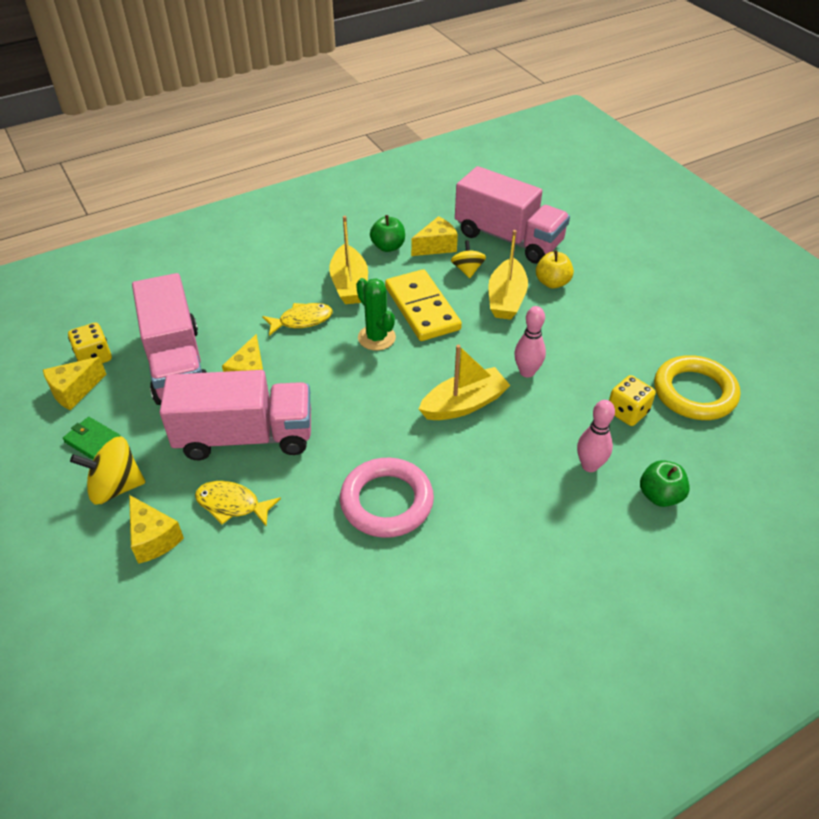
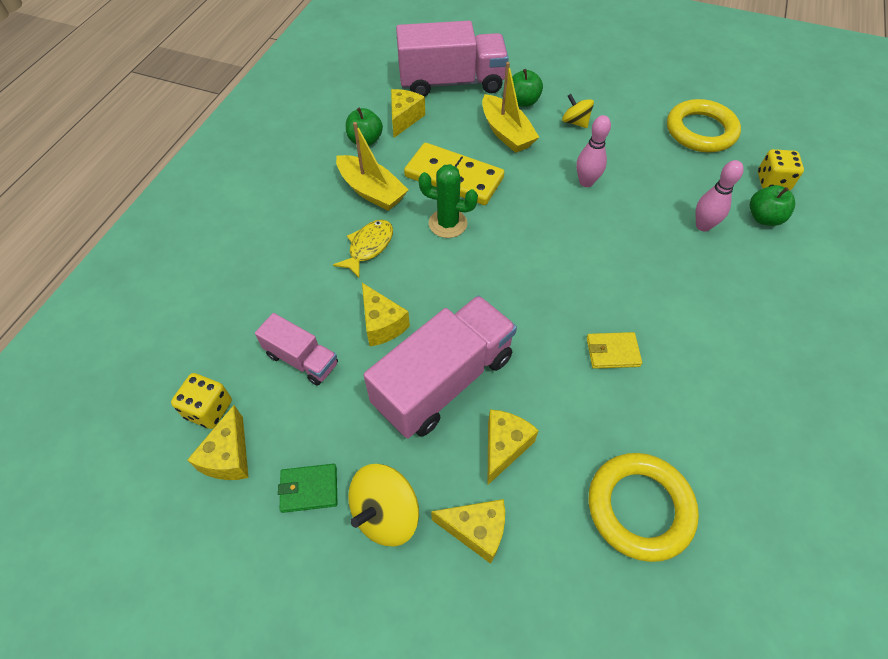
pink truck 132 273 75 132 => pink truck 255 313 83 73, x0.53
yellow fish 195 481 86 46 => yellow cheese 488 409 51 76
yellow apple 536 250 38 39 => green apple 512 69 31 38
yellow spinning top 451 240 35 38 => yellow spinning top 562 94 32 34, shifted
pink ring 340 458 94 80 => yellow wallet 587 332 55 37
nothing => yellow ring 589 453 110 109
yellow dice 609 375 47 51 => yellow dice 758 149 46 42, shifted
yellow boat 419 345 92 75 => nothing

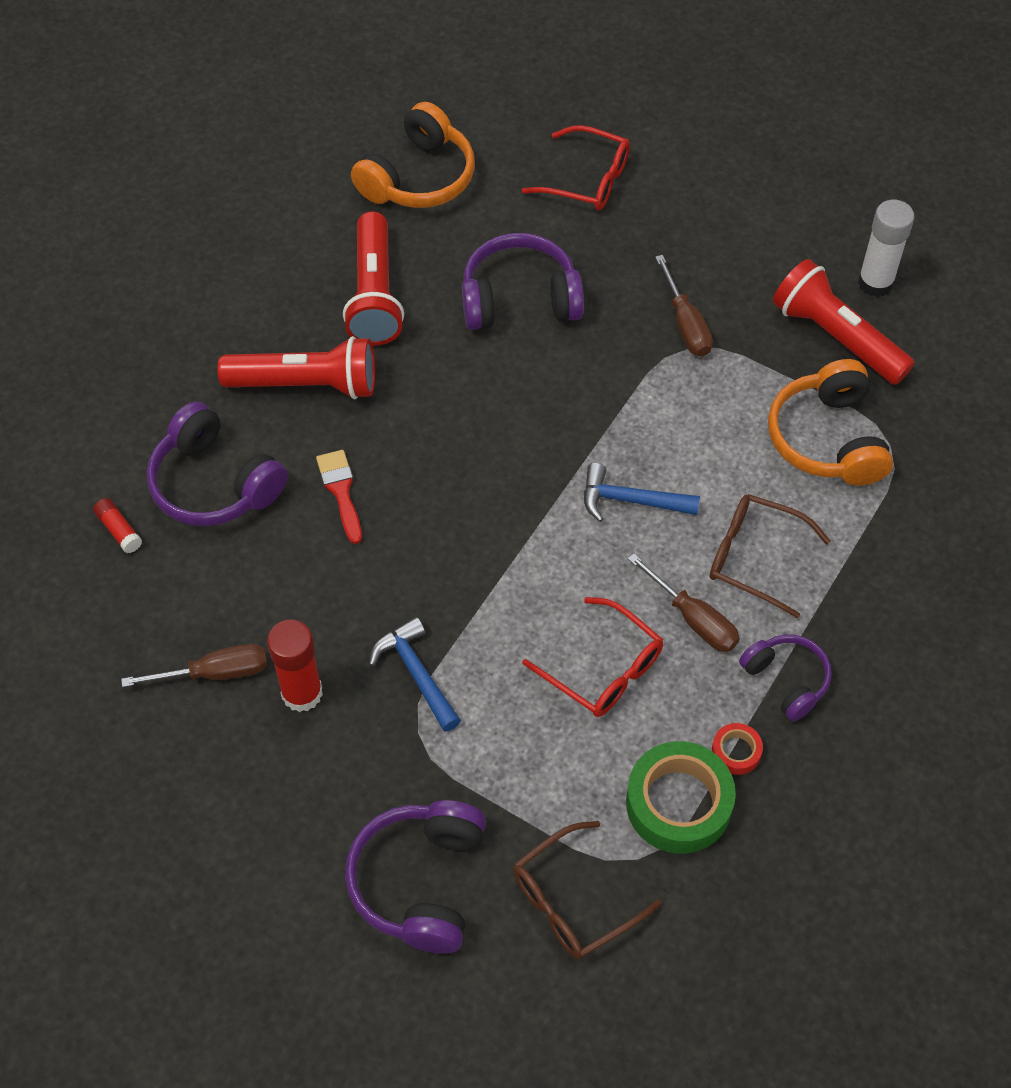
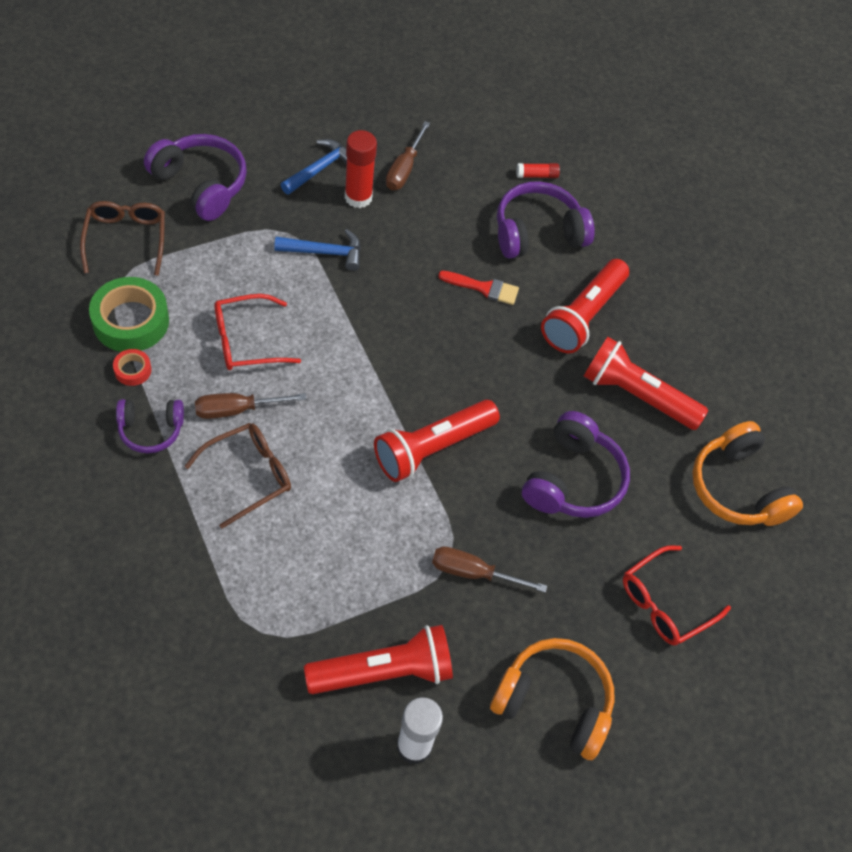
blue hammer 584 463 116 59 => blue hammer 280 139 67 56, shifted
nothing => red flashlight 374 400 126 82
orange headphones 768 359 125 127 => orange headphones 490 638 125 122, shifted

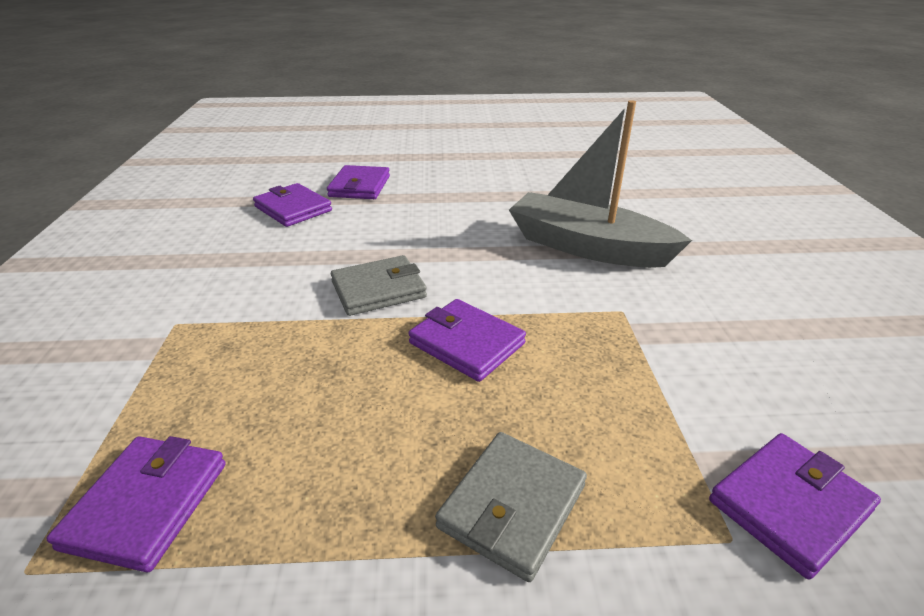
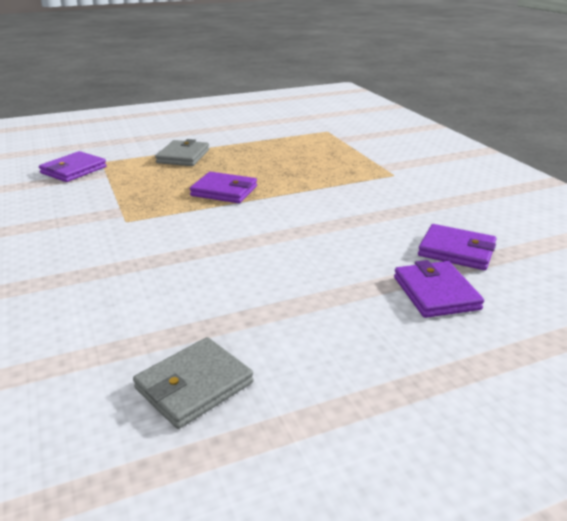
grey wallet 331 255 96 61 => grey wallet 133 337 121 92, shifted
purple wallet 46 436 180 136 => nothing
grey boat 509 100 183 168 => nothing

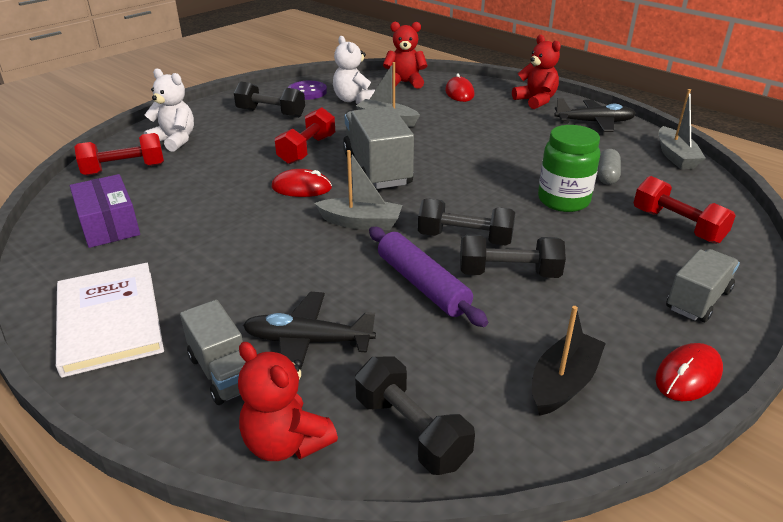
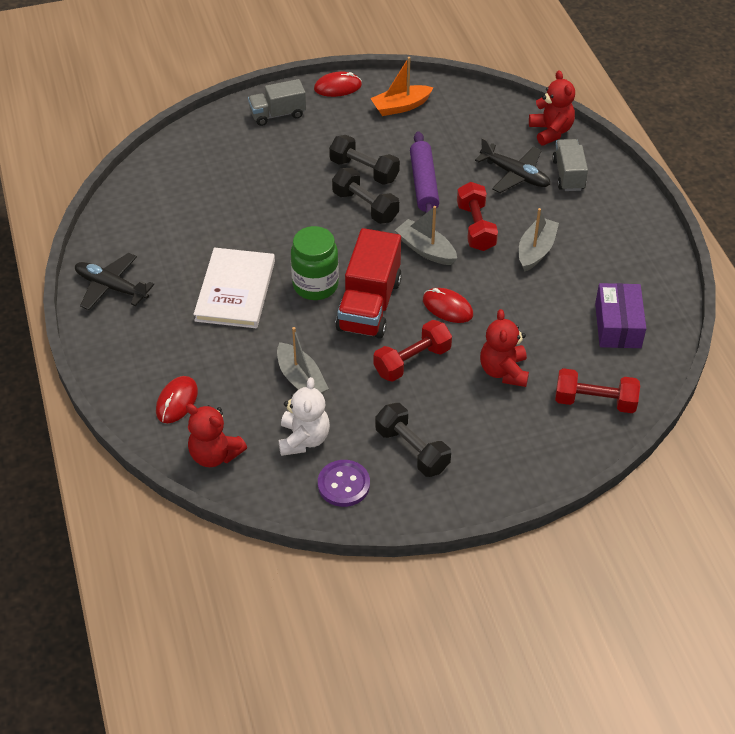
white book 56 263 108 115 => white book 193 248 82 80, shifted
green jar 538 125 62 87 => green jar 291 226 48 74, shifted
grey truck 343 106 71 83 => red truck 335 228 67 111
black boat 532 306 74 110 => orange boat 370 57 64 59
red dumbbell 634 176 102 68 => red dumbbell 457 182 41 69, shifted
red teddy bear 512 35 49 74 => red teddy bear 480 309 49 78, shifted
grey boat 659 89 47 80 => grey boat 519 208 40 64, shifted
white teddy bear 144 68 50 84 => nothing
black dumbbell 355 356 120 119 => nothing
grey capsule 598 149 23 36 => nothing

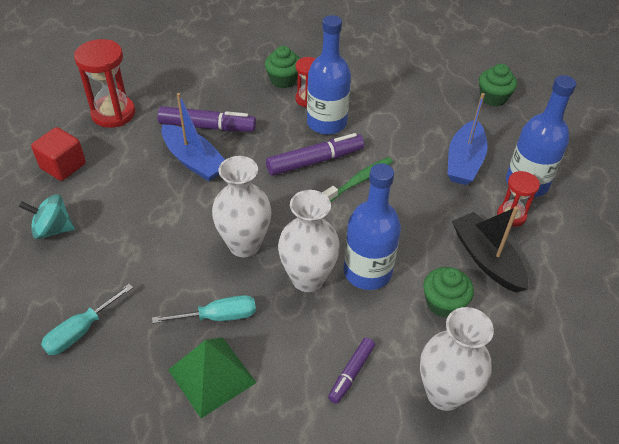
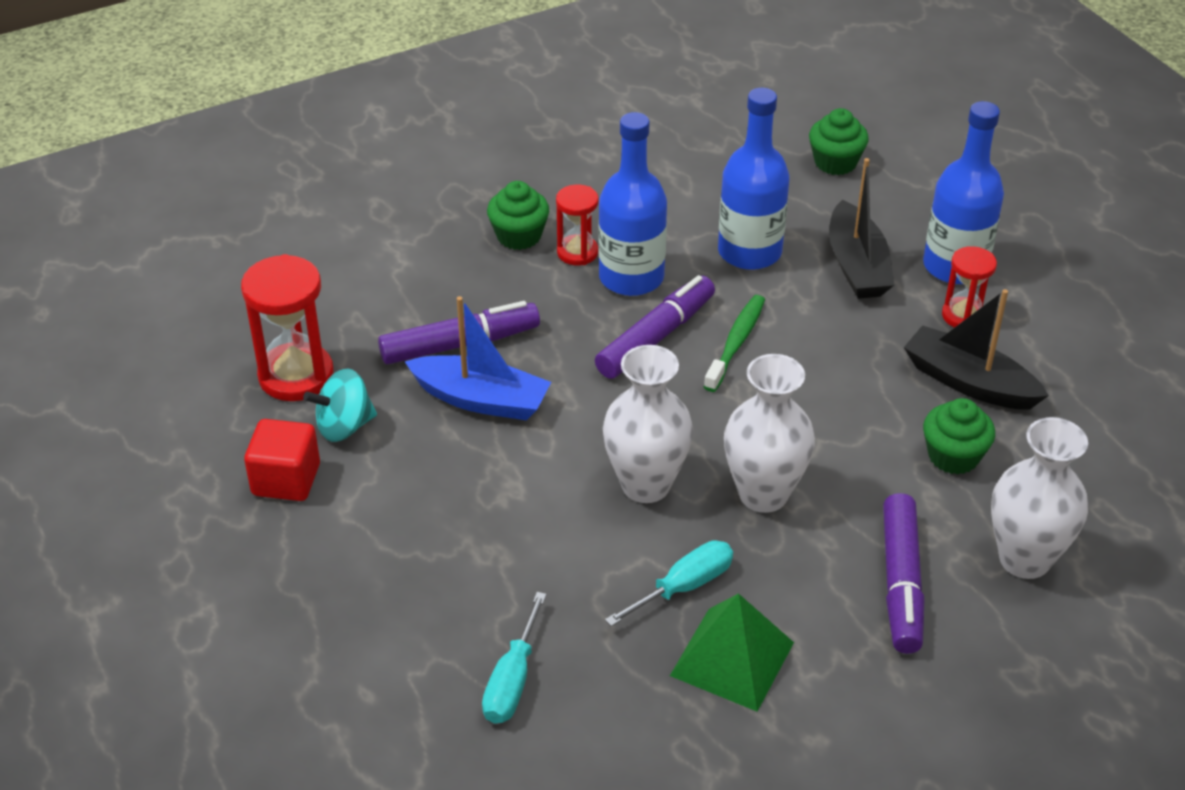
turquoise spinning top 19 194 56 45 => turquoise spinning top 303 369 74 73, shifted
blue bottle 344 163 57 127 => blue bottle 718 88 71 182, shifted
blue boat 448 93 40 92 => black boat 829 158 65 141
purple marker 328 337 47 67 => purple marker 883 493 41 161, x1.70

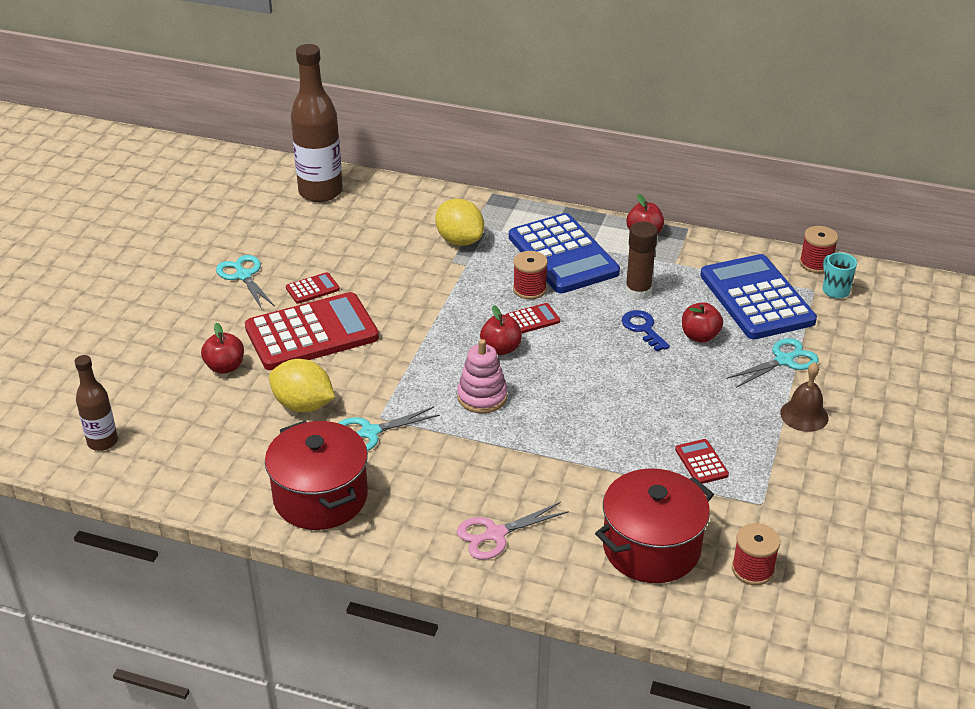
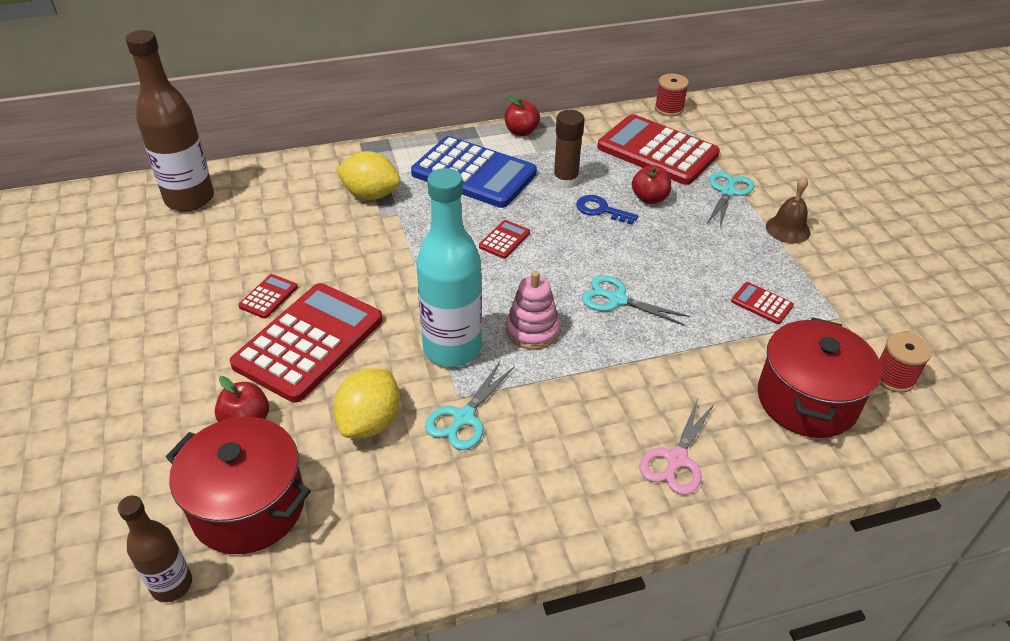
red pot 265 420 103 110 => red pot 166 417 145 137, shifted
yellow lemon 269 359 66 53 => yellow lemon 333 368 67 70, 60 degrees counterclockwise
nothing => turquoise bottle 416 168 66 199
turquoise scissors 216 255 59 54 => turquoise scissors 582 275 108 51, shifted
blue calculator 700 254 117 85 => red calculator 597 114 123 71
red apple 480 305 42 50 => nothing
red spool 513 251 35 48 => nothing
turquoise mug 823 253 34 46 => nothing

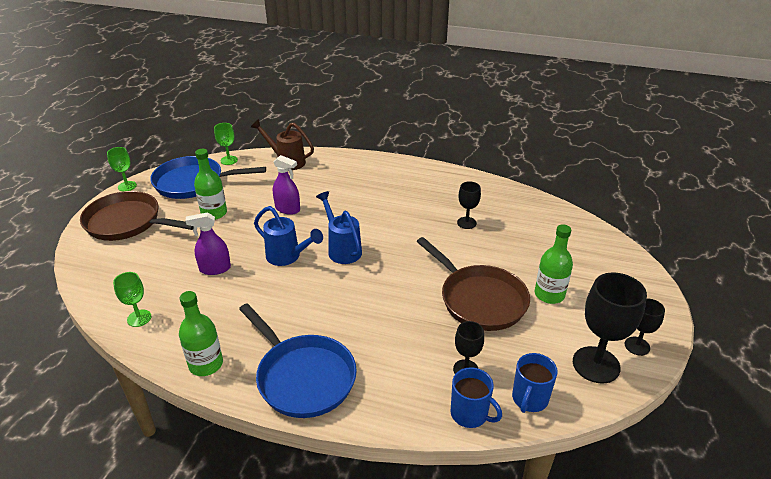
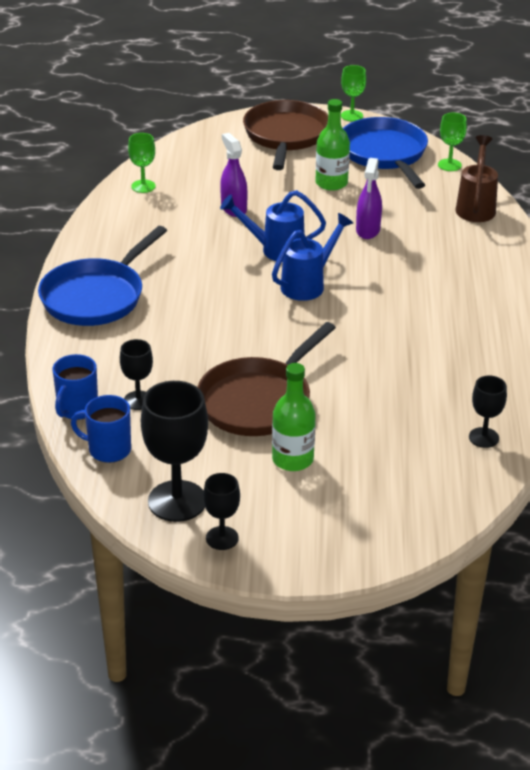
blue watering can 254 206 69 60 => blue watering can 220 190 106 72, 75 degrees clockwise
black goblet 457 181 24 48 => black goblet 469 375 38 73, shifted
green bottle 179 291 44 85 => nothing

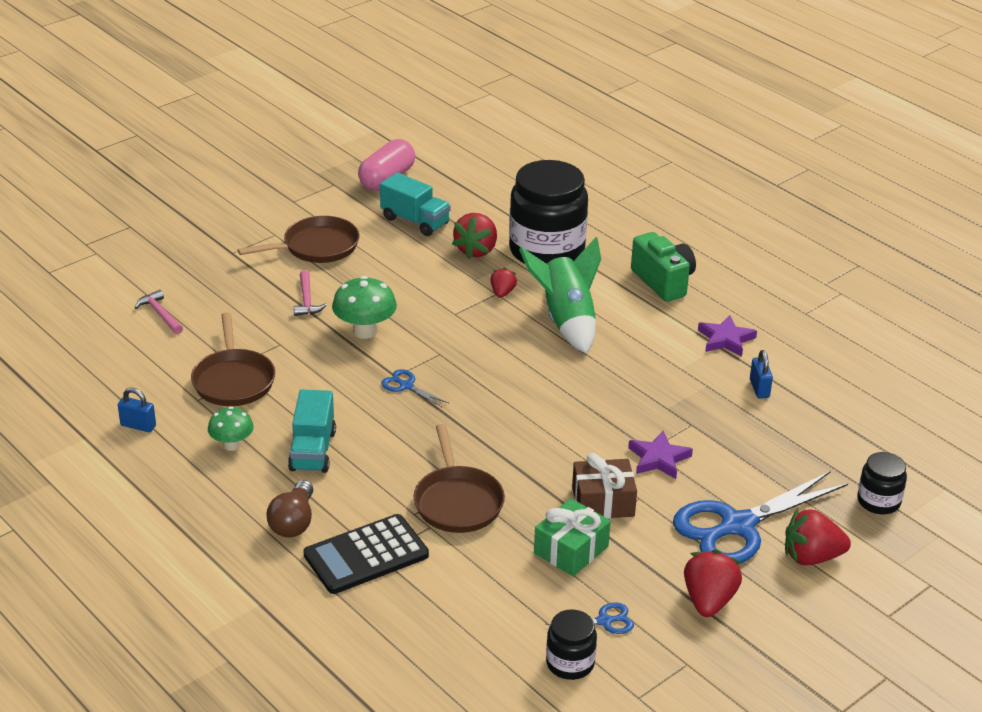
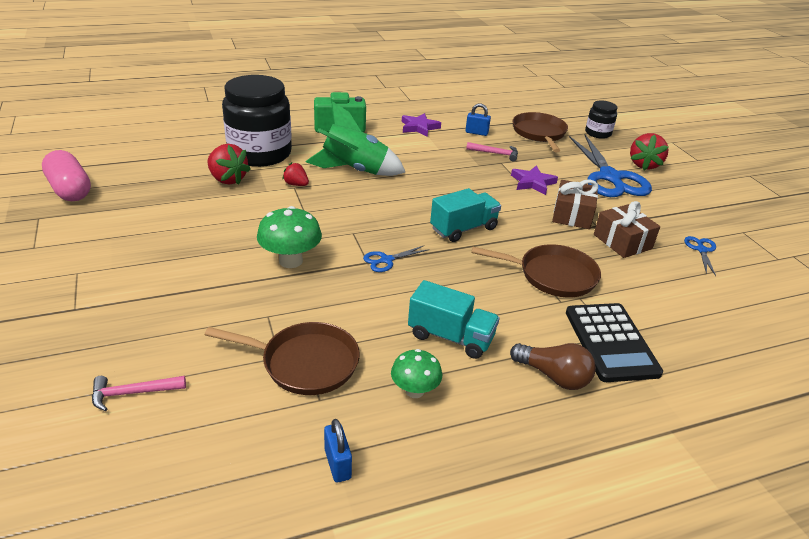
blue padlock 118 388 38 44 => blue padlock 324 419 28 64, 60 degrees counterclockwise
turquoise truck 380 172 71 64 => turquoise truck 430 188 71 54, shifted
pink hammer 294 270 33 46 => pink hammer 466 142 52 19, shifted
brown pan 238 216 121 47 => brown pan 512 112 56 40, shifted
green gift 534 498 77 78 => brown gift 594 201 66 57
black jar 546 609 51 71 => nothing
red strawberry 684 549 58 68 => nothing

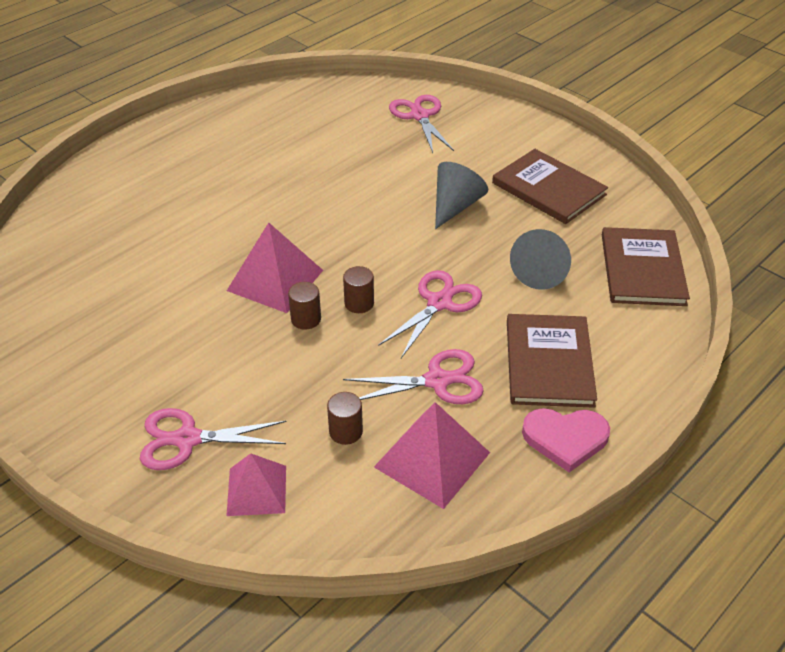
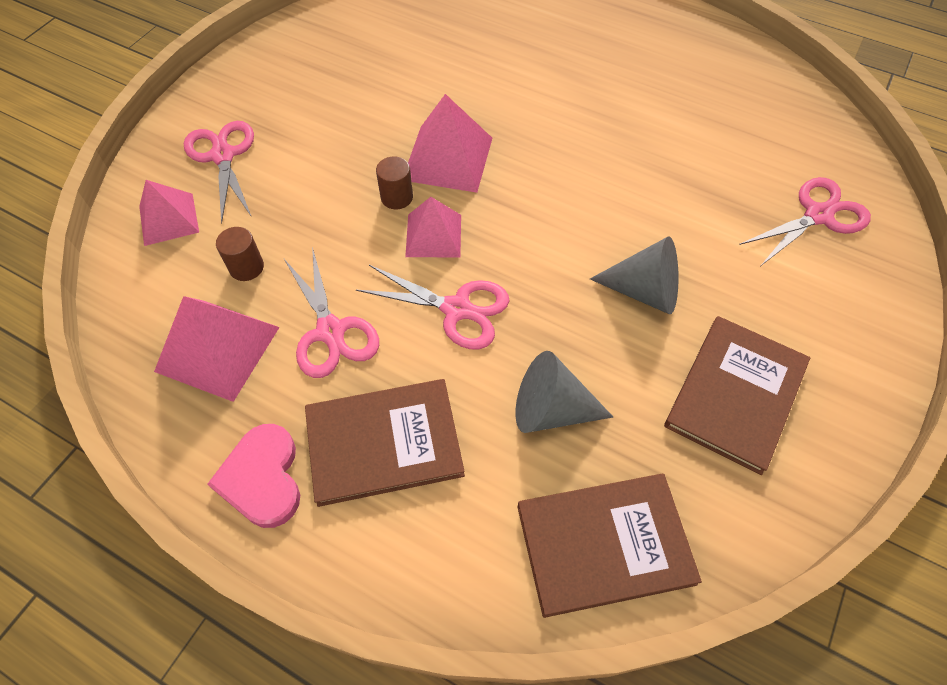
brown cylinder 343 266 31 47 => pink pyramid 405 197 56 60

